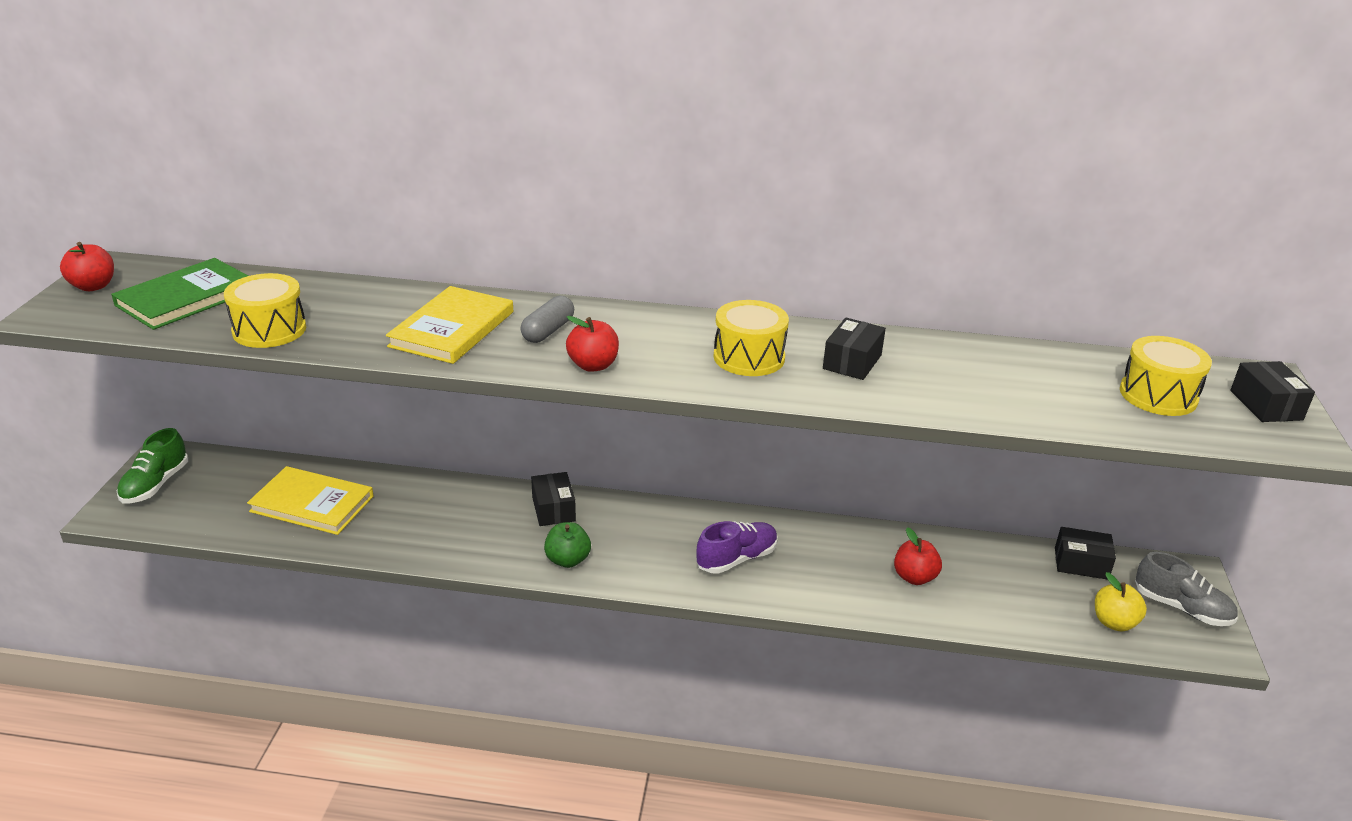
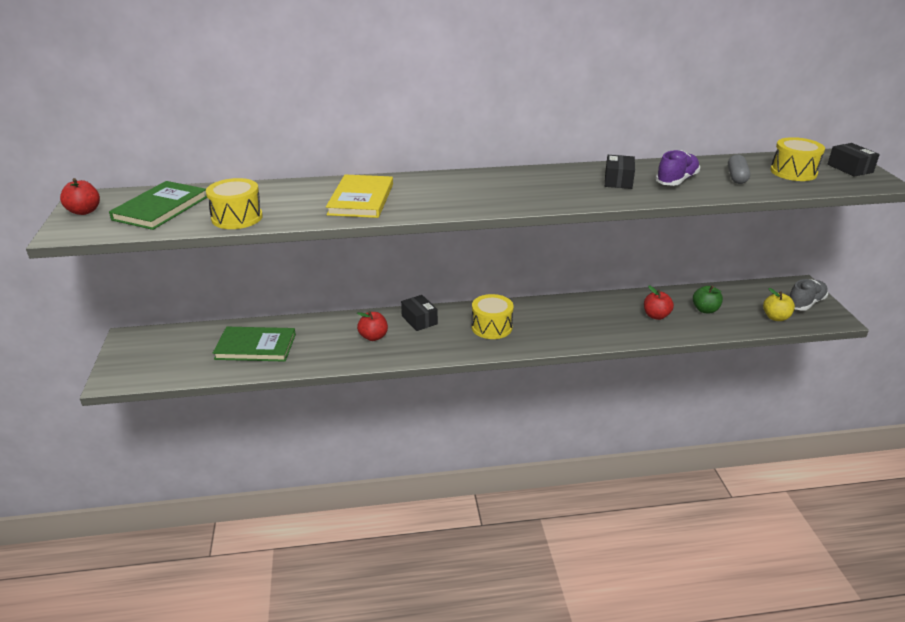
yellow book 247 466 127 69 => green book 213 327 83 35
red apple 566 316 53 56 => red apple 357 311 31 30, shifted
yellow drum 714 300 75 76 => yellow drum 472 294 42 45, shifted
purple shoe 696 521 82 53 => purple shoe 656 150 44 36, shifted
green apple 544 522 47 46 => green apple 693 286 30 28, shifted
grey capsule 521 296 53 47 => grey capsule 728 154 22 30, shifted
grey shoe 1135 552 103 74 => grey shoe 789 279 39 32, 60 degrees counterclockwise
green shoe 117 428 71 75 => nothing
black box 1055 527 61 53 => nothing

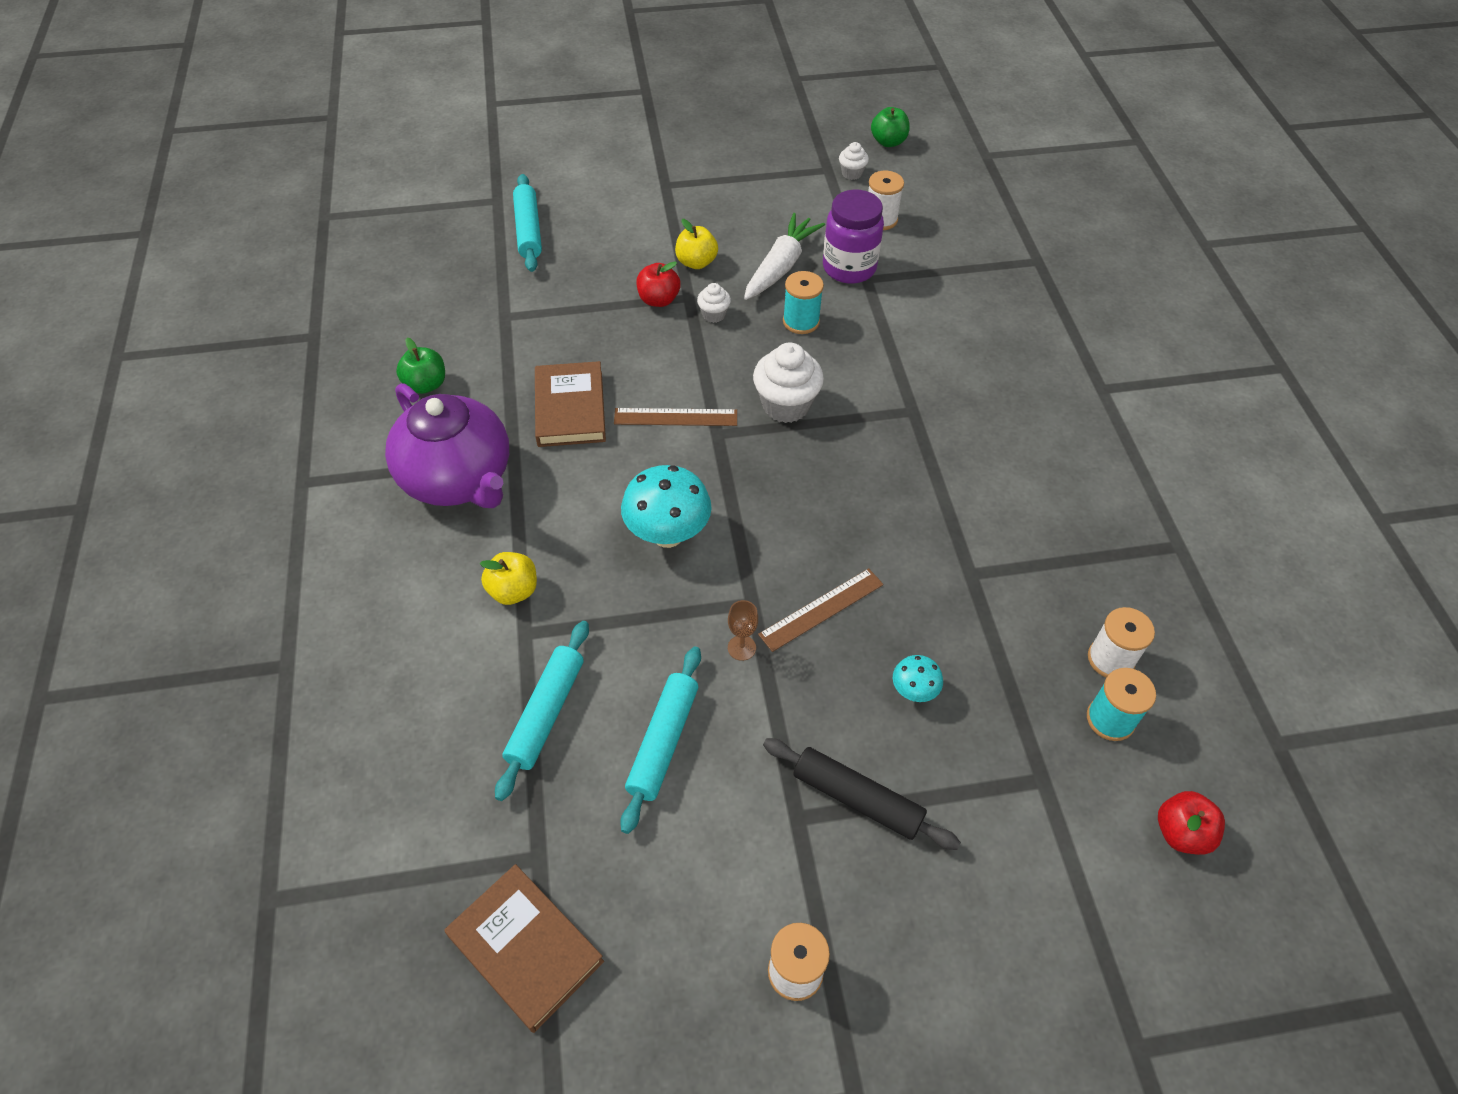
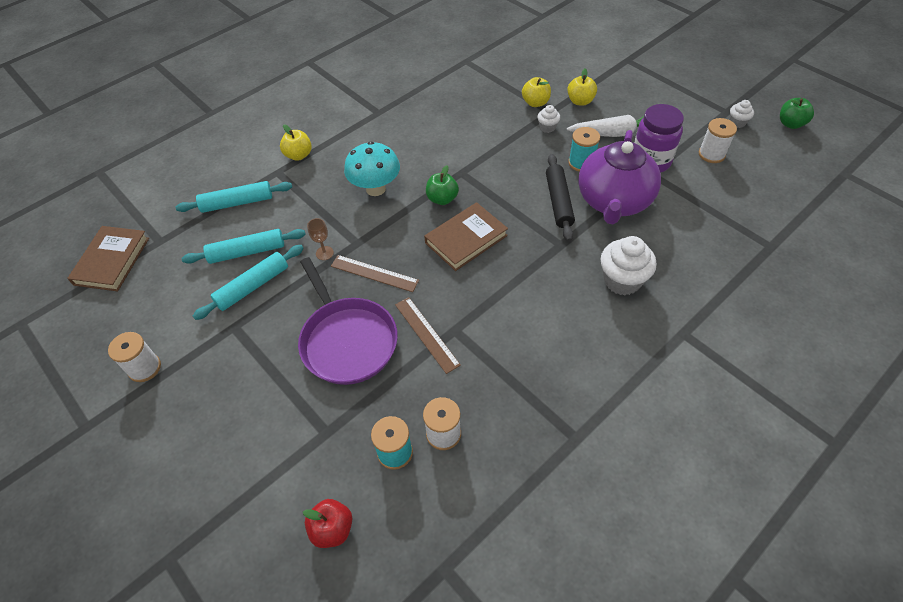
turquoise rolling pin 513 174 29 98 => turquoise rolling pin 193 245 111 75, shifted
turquoise mushroom 893 655 50 47 => purple pan 298 257 100 128
brown ruler 614 408 123 18 => brown ruler 395 297 66 77, shifted
brown book 535 361 71 86 => brown book 424 202 84 69, shifted
green apple 396 338 49 56 => green apple 426 165 33 40, shifted
red apple 636 261 45 46 => yellow apple 522 77 29 30
black rolling pin 763 738 198 112 => black rolling pin 546 154 29 87, shifted
purple teapot 385 383 124 125 => purple teapot 578 130 83 94, shifted
white cupcake 753 343 71 80 => white cupcake 601 236 56 59, shifted

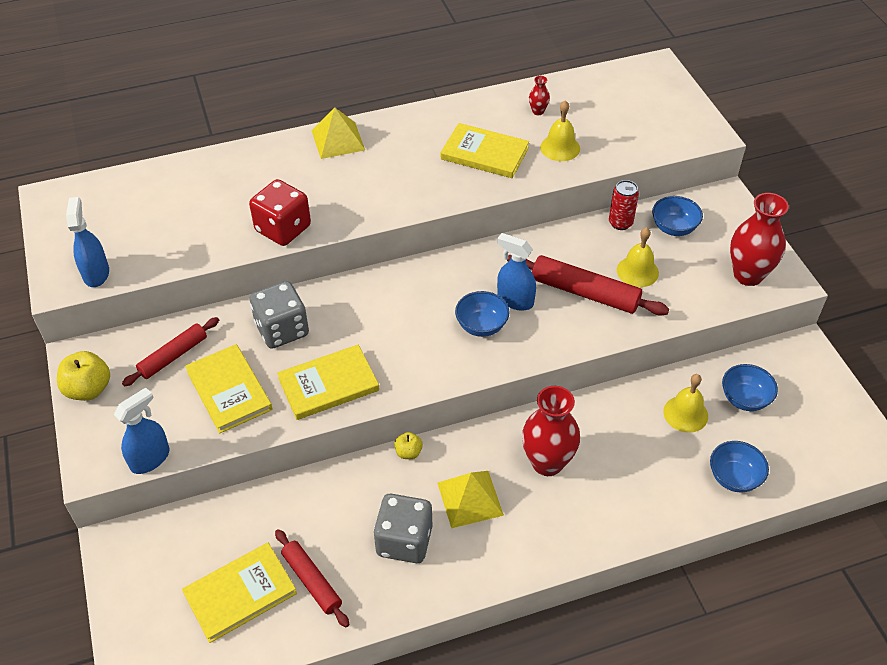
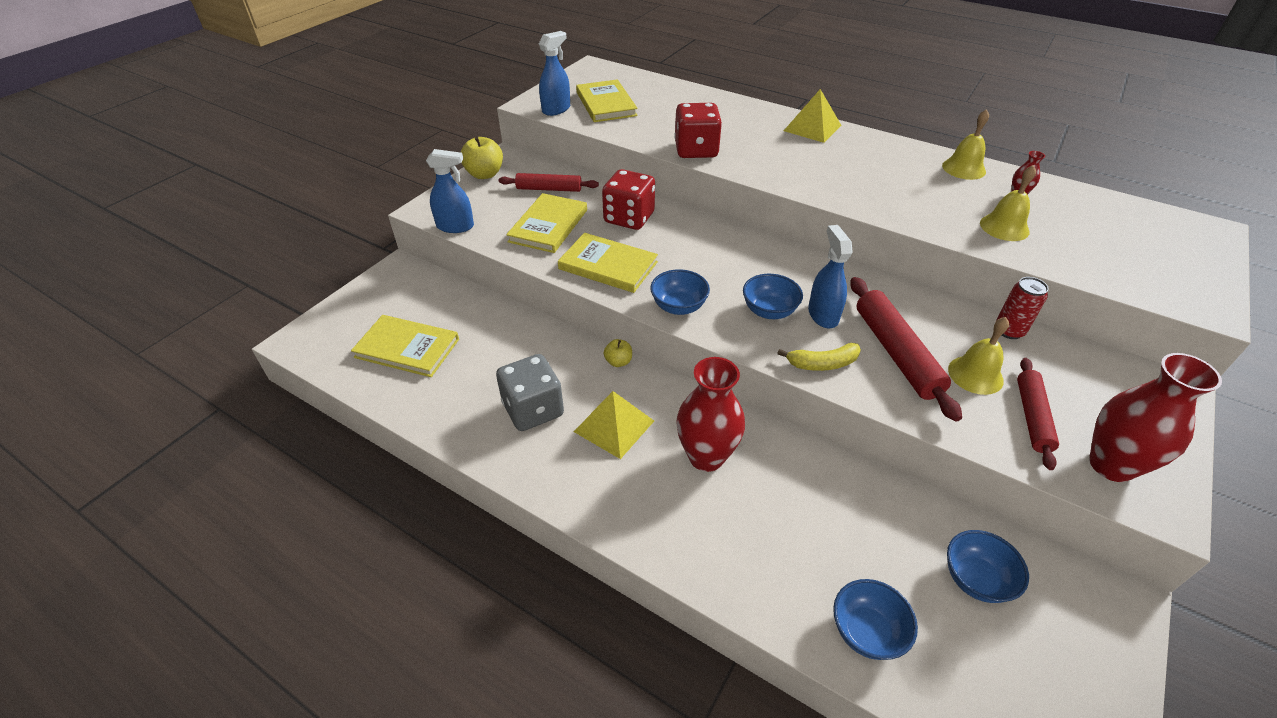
yellow book 441 123 88 55 => yellow book 576 79 62 43, shifted
grey dice 250 281 59 67 => red dice 602 169 53 61
blue bowl 652 196 51 40 => blue bowl 650 269 60 46, shifted
nothing => yellow banana 777 343 84 28
yellow bell 663 374 45 59 => yellow bell 942 109 47 71, shifted
red rolling pin 275 529 74 98 => red rolling pin 1017 358 42 112, shifted

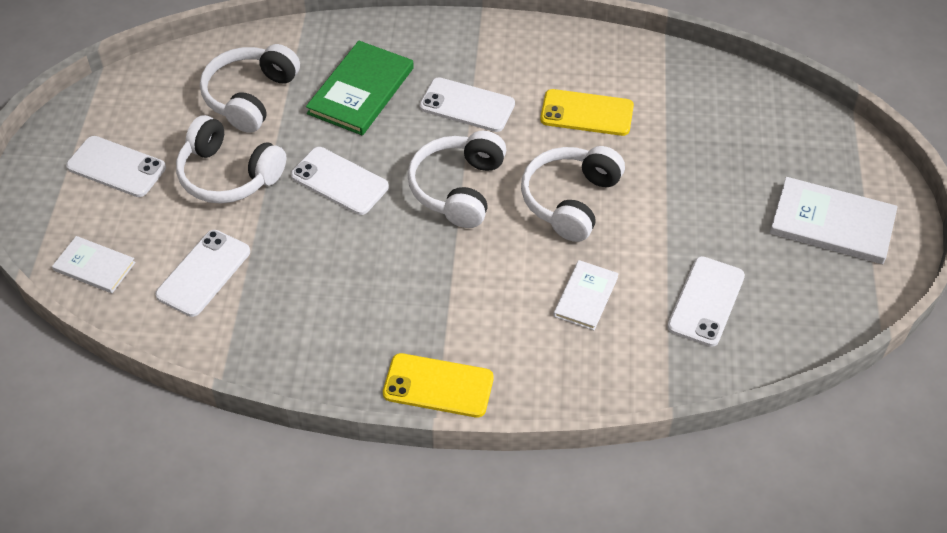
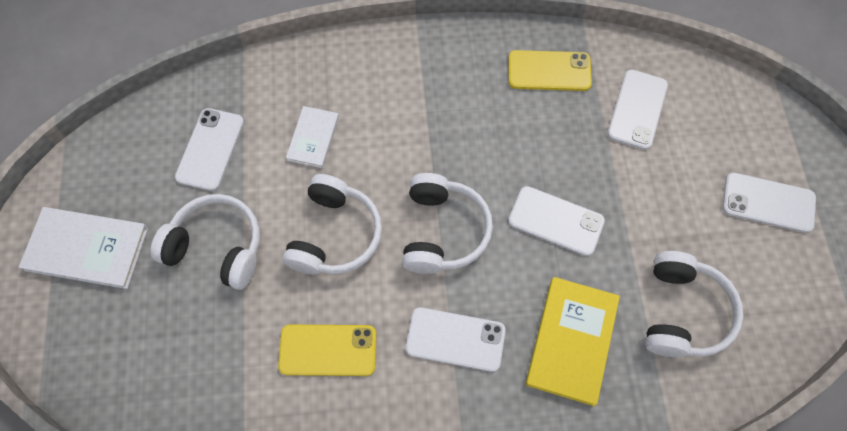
white headphones 176 115 110 89 => white headphones 151 194 109 96, shifted
yellow phone 383 353 111 65 => yellow phone 508 50 84 41, shifted
green book 306 41 108 94 => yellow book 526 277 94 129
white book 52 236 84 57 => nothing

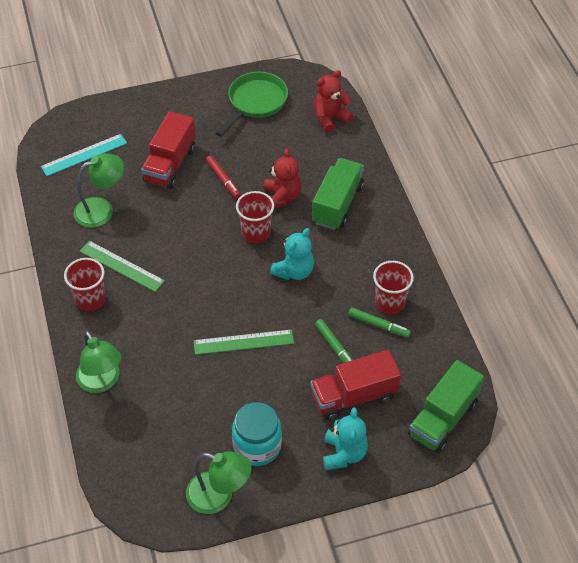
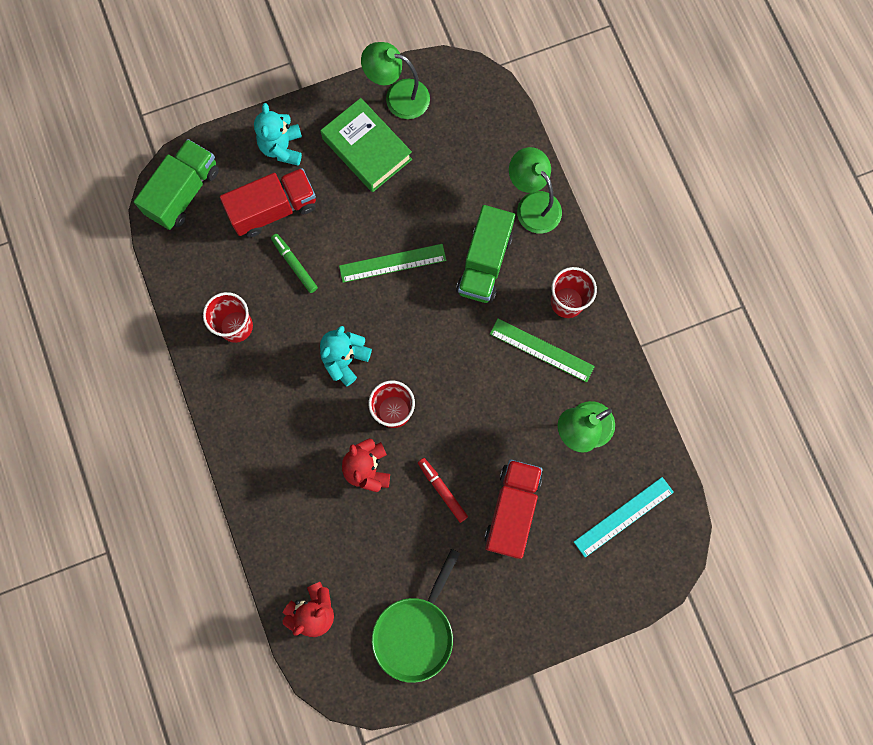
turquoise jar 232 402 50 64 => green book 320 98 92 94
green truck 312 158 52 72 => green truck 456 205 59 98, shifted
green marker 348 307 63 31 => nothing

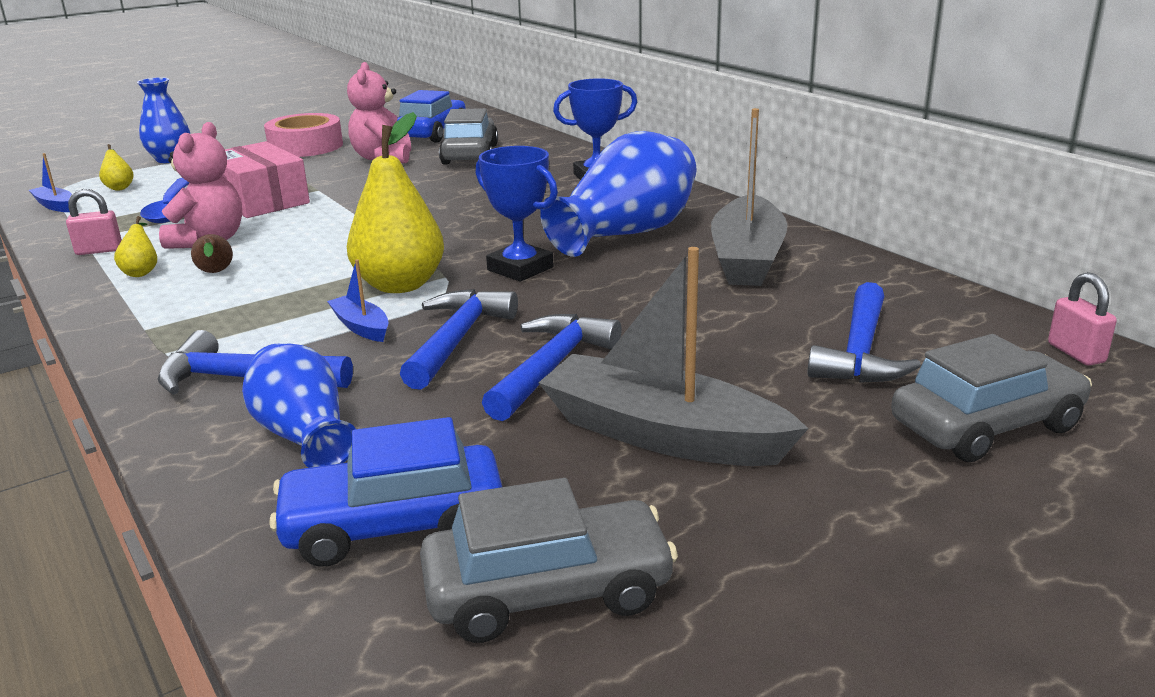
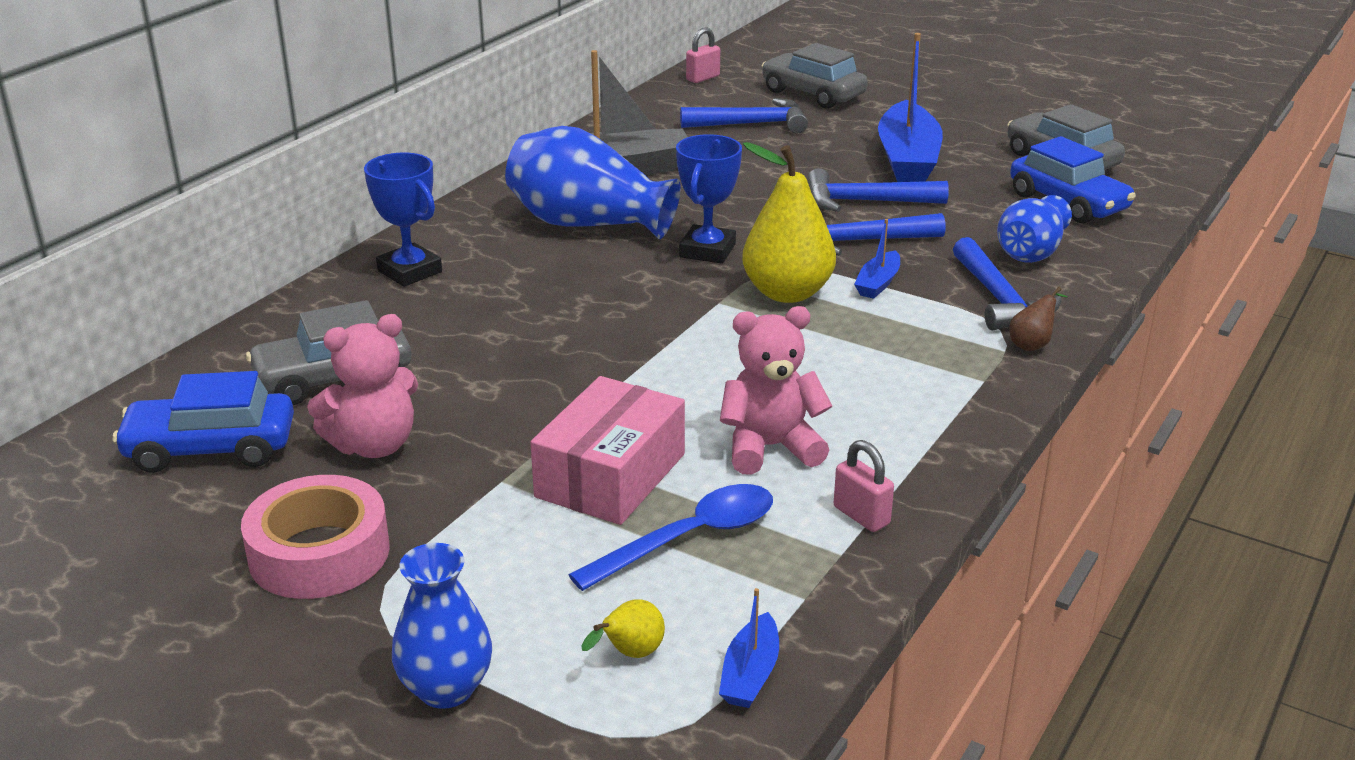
grey boat 538 247 271 219 => blue boat 878 33 65 149
brown pear 191 234 42 39 => brown pear 1010 287 57 64, shifted
yellow pear 114 216 43 61 => nothing

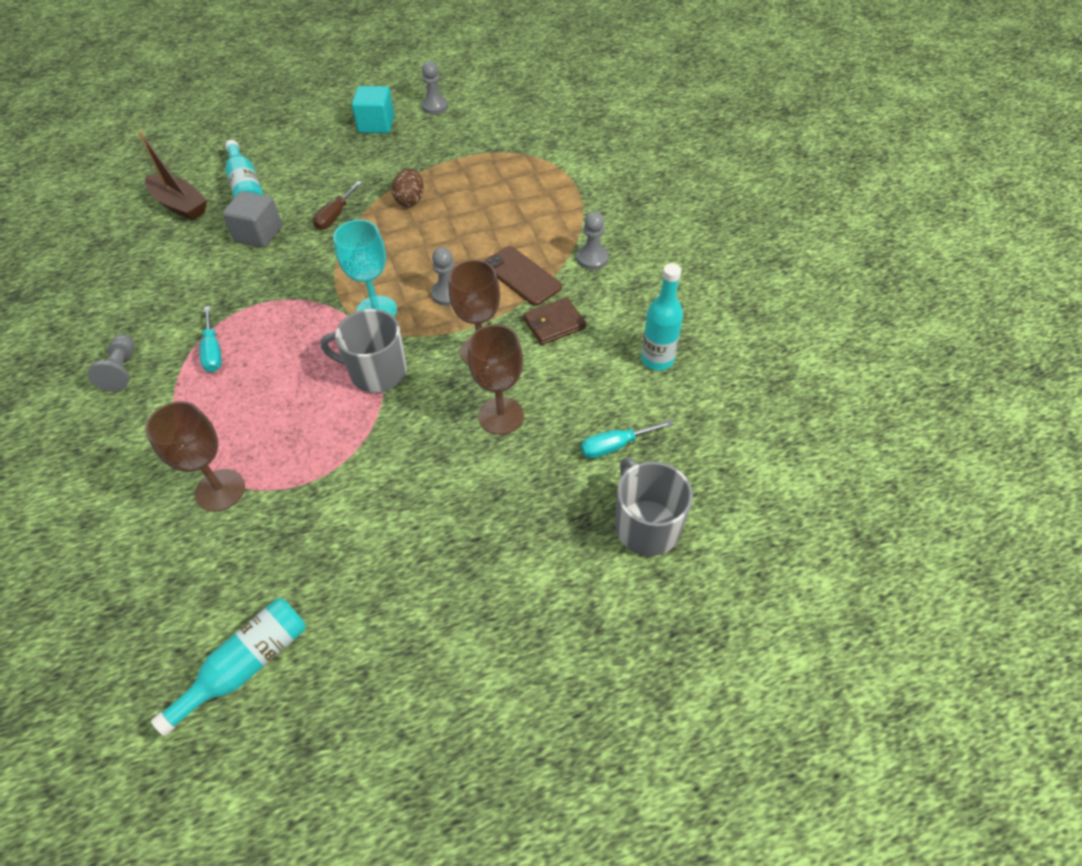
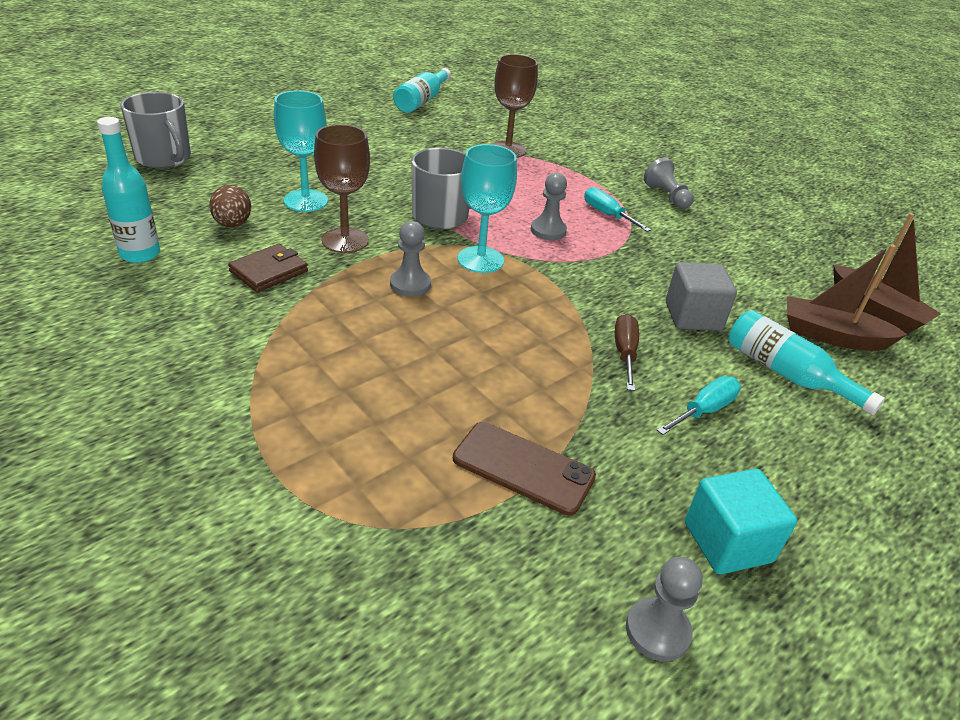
brown egg 392 169 32 37 => brown egg 209 185 42 43, shifted
brown goblet 468 325 56 110 => turquoise goblet 274 91 54 121
brown phone 484 246 78 60 => brown phone 453 422 143 93, shifted
grey pawn 577 212 32 58 => grey pawn 531 173 36 67, shifted
turquoise screwdriver 581 420 92 39 => turquoise screwdriver 657 376 84 59, shifted
nothing => brown boat 833 213 108 121

